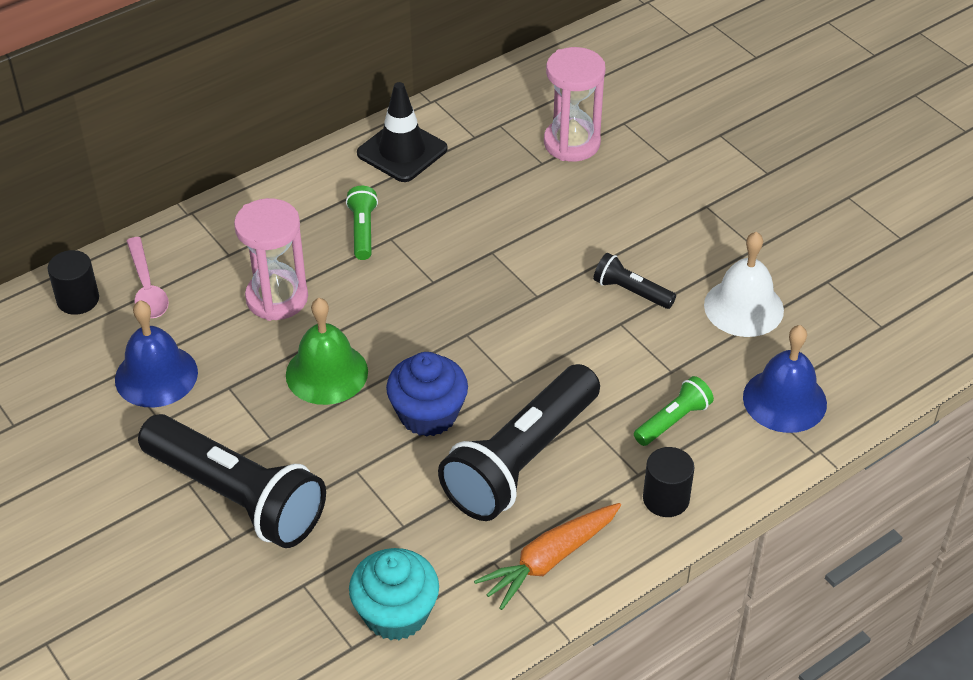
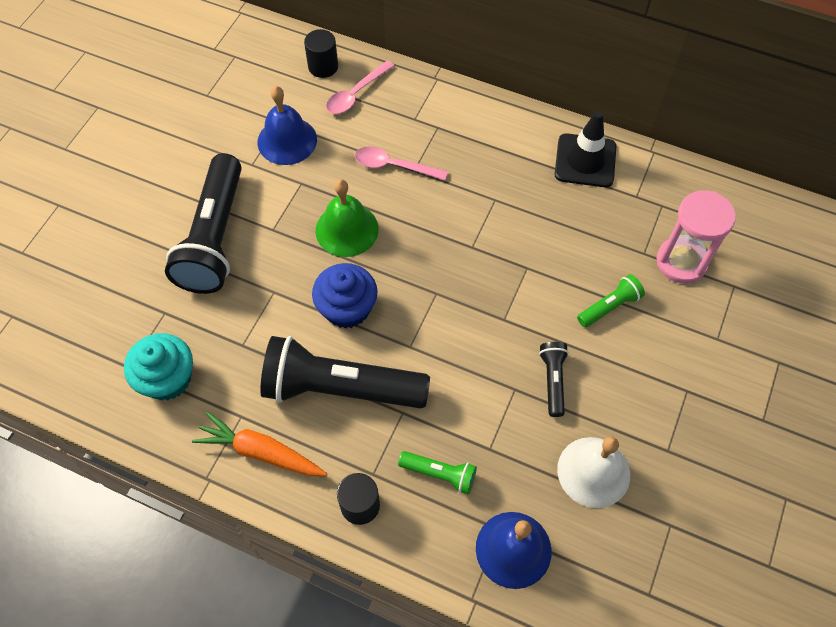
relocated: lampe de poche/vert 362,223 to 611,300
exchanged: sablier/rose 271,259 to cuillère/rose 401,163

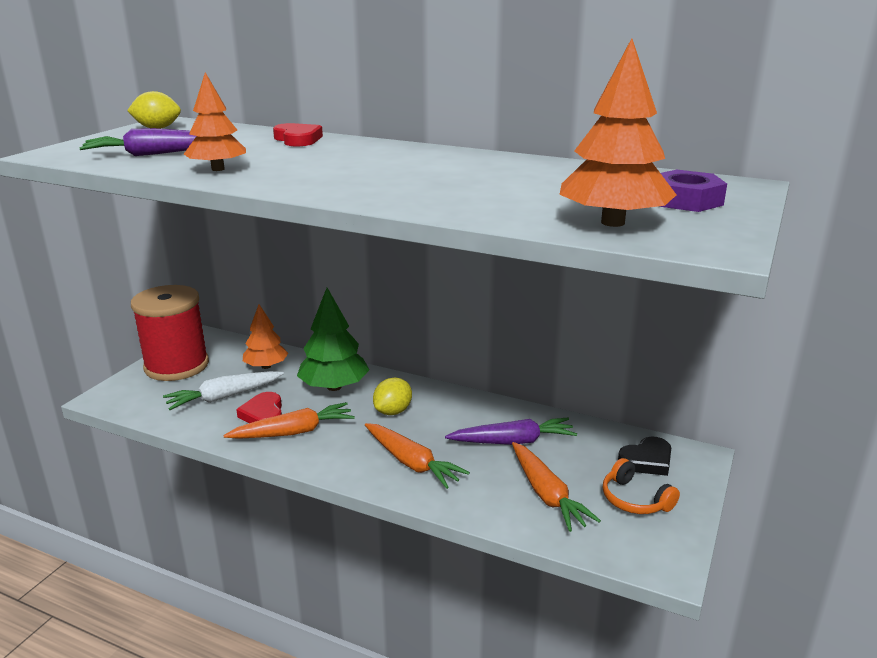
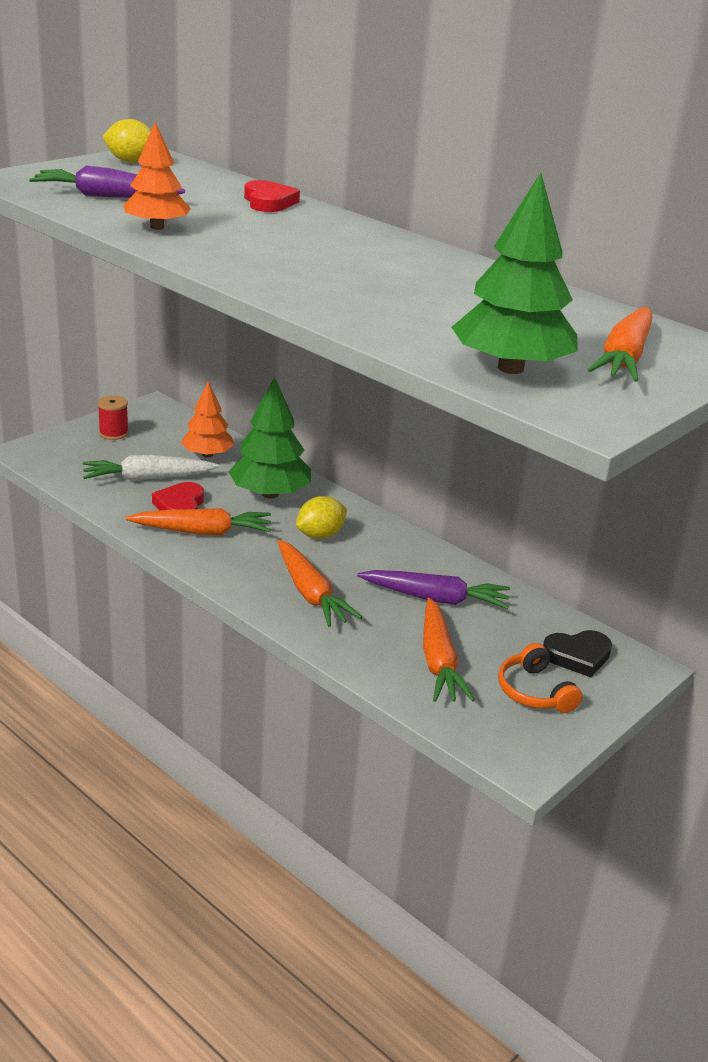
exchanged: écrou/violet 693,190 to carotte/orange 620,344
colour: arbre/orange 617,132 to arbre/vert 514,273
size: bobine/rouge 170,333 = 113,418 x0.41

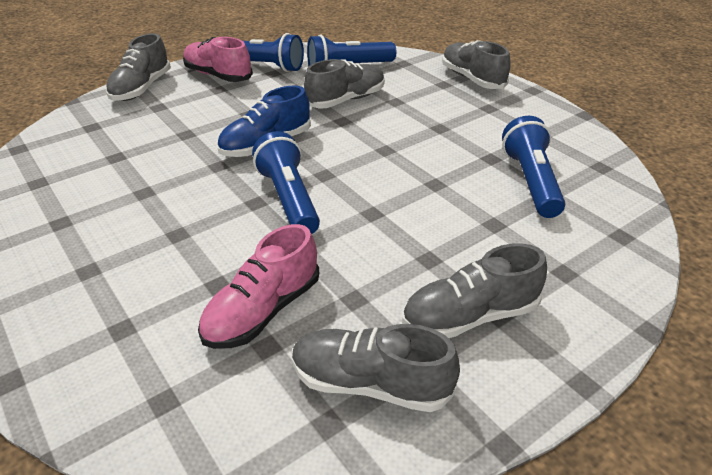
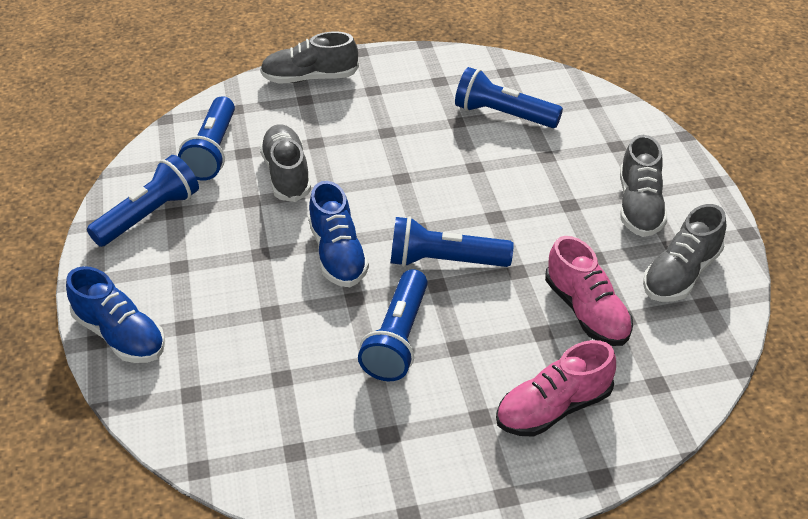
appeared: lampe de poche/bleu 393,325
relocated: chaussure/rose 218,59 to 556,388
colour: chaussure/gris 138,67 to chaussure/bleu 115,314

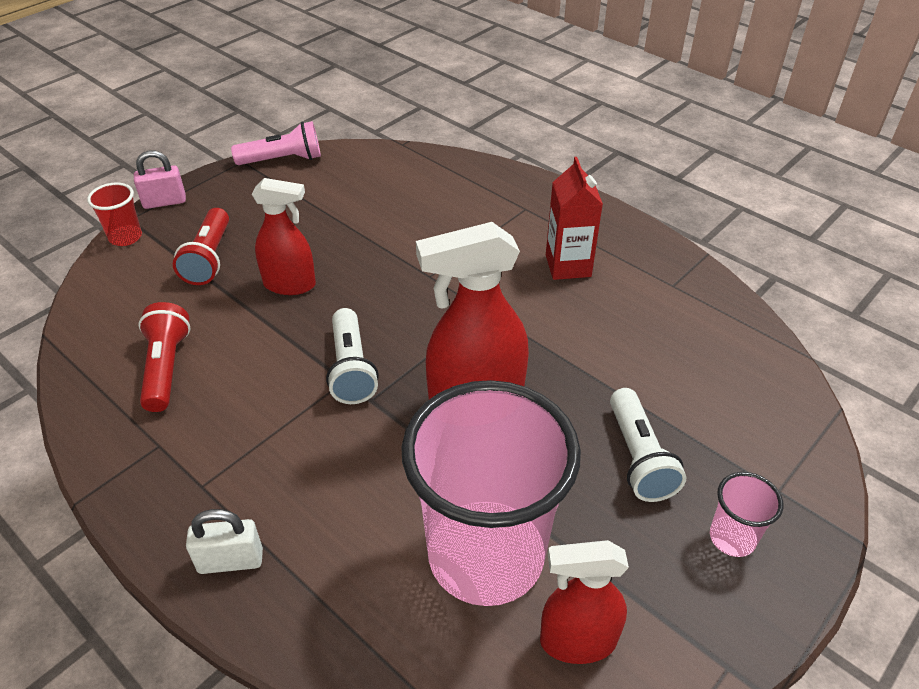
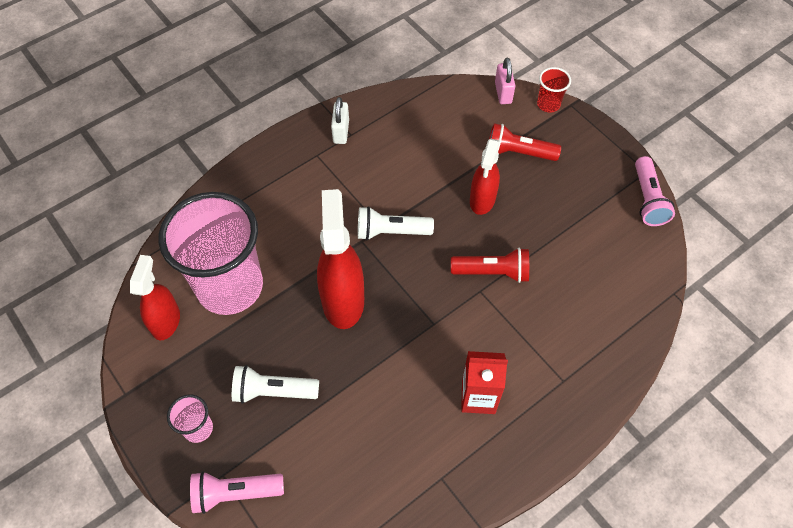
appeared: lampe de poche/rose 237,492
relocated: cadenas/rose 160,179 to 505,80; lampe de poche/rouge 164,357 to 490,265; cadenas/blanc 224,541 to 340,120

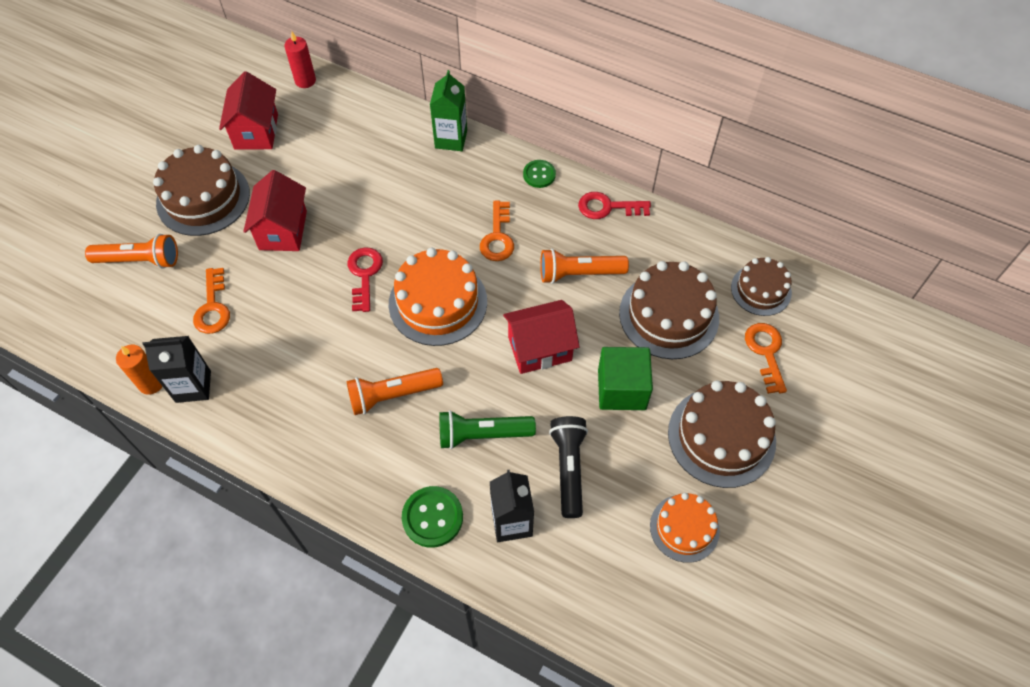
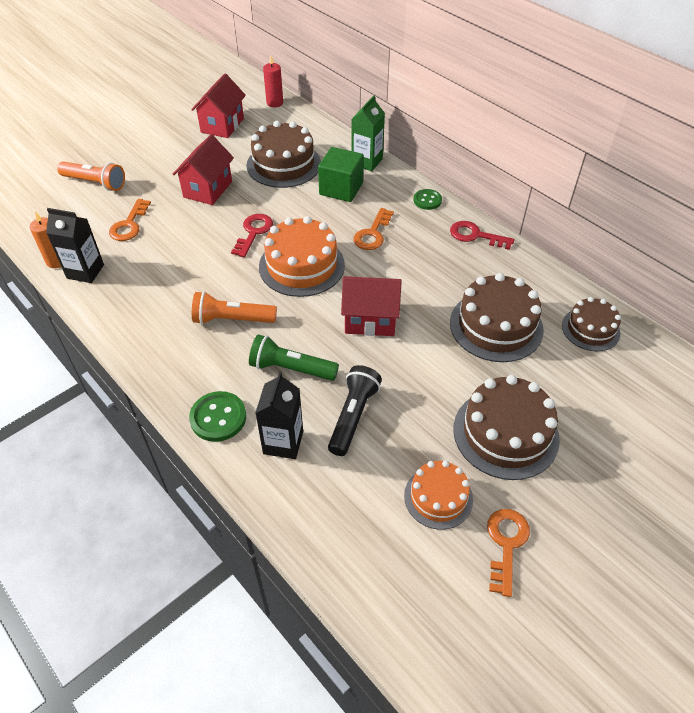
missing: lampe de poche/orange 584,266
relocated: gâteau/marron 201,190 to 284,154; cube/vert 625,378 to 341,174; clé/orange 766,358 to 508,553

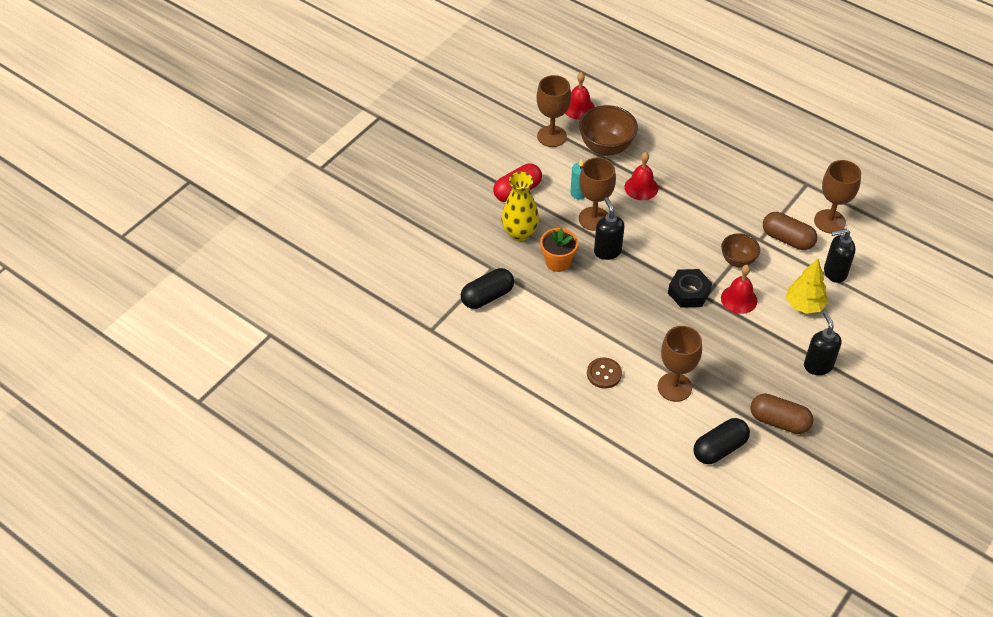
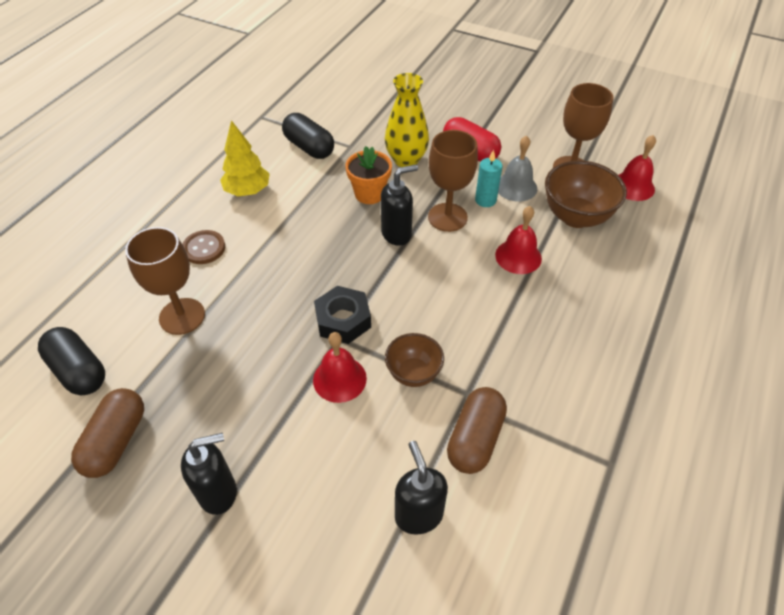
missing: verre à pied/marron 837,197
appeared: cloche/gris 517,168
relocated: arbre/jaune 807,286 to 245,158

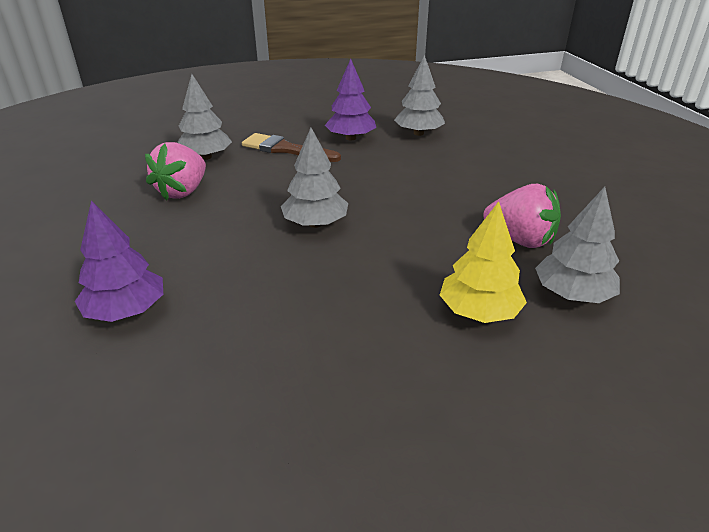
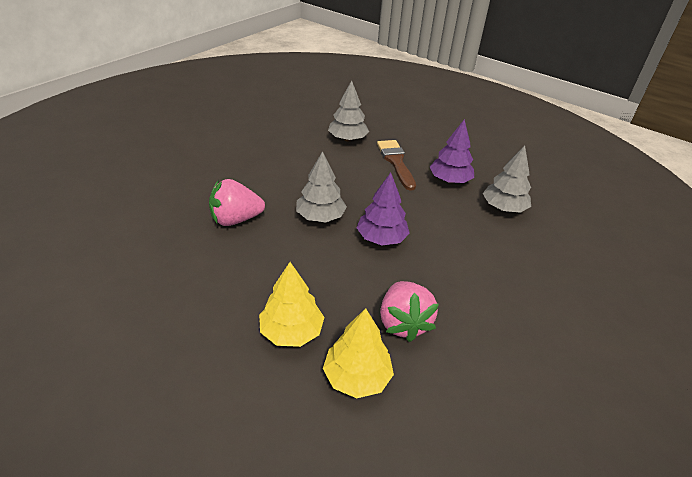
relocated: arbre/violet 119,261 to 383,209; fraise/rose 175,171 to 237,202
colour: arbre/gris 577,245 to arbre/jaune 358,353

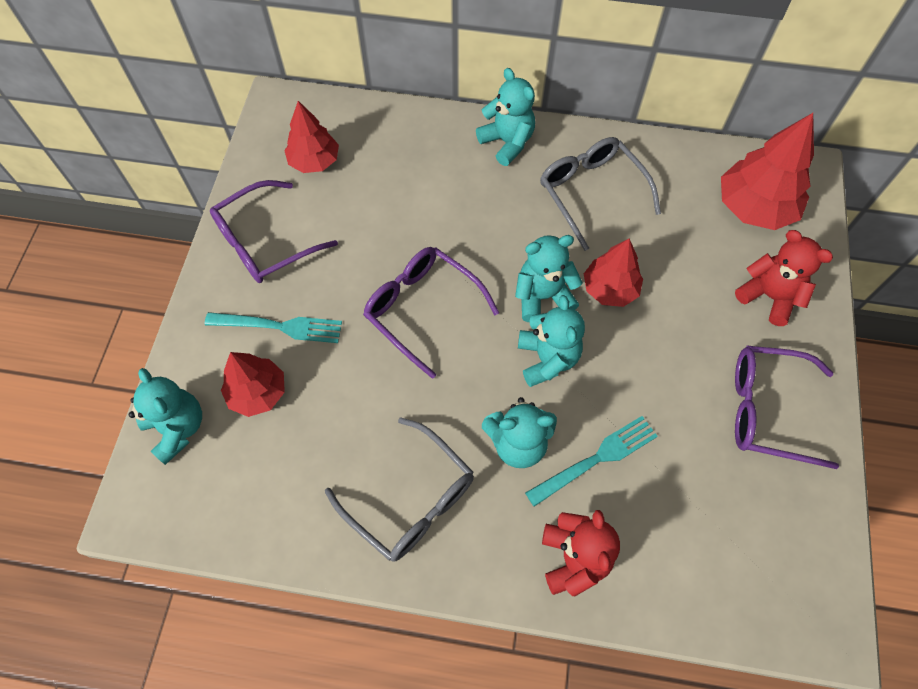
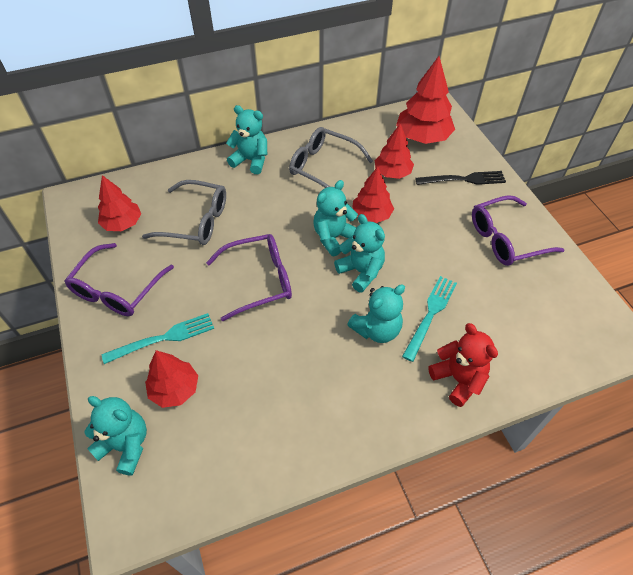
appeared: arbre/rouge 394,151
relocated: lunettes/gris 399,489 to 184,212
exchanged: ours en peluche/rouge 784,278 to fourchette/noir 460,178
spun: lunettes/violet 431,313 = 249,277 150 degrees clockwise

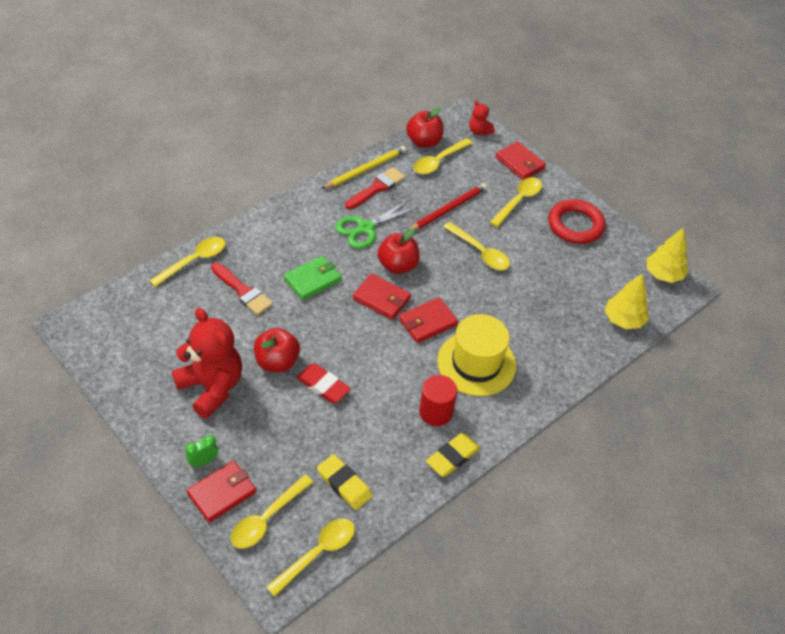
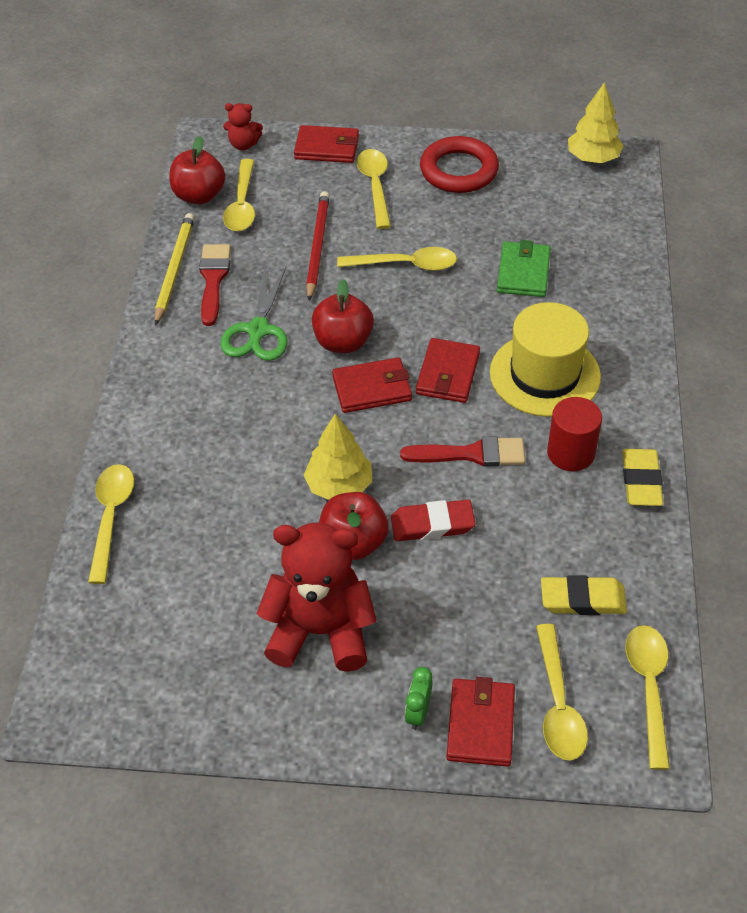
relocated: pinceau/rouge 242,289 to 462,451; portefeuille/vert 313,277 to 523,268; arbre/jaune 627,301 to 338,457

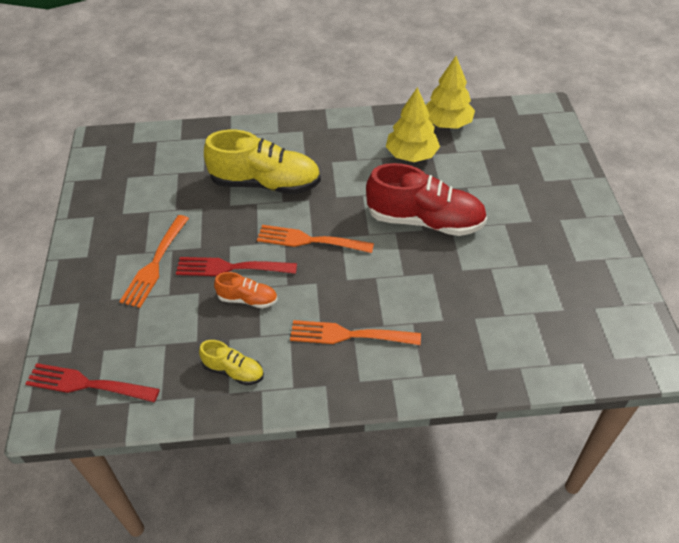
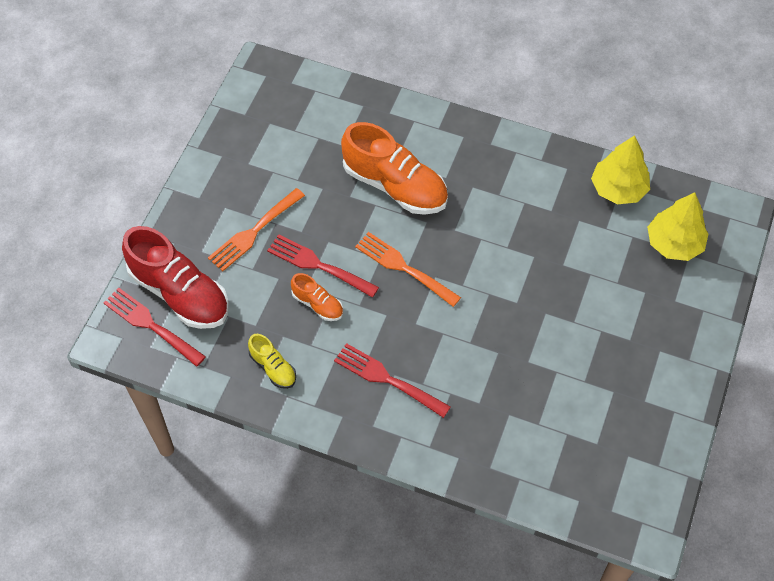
relocated: chaussure/rouge 426,199 to 175,277; arbre/jaune 413,124 to 677,226
colour: chaussure/jaune 262,162 to chaussure/orange 394,168; fourchette/orange 355,332 to fourchette/rouge 392,380

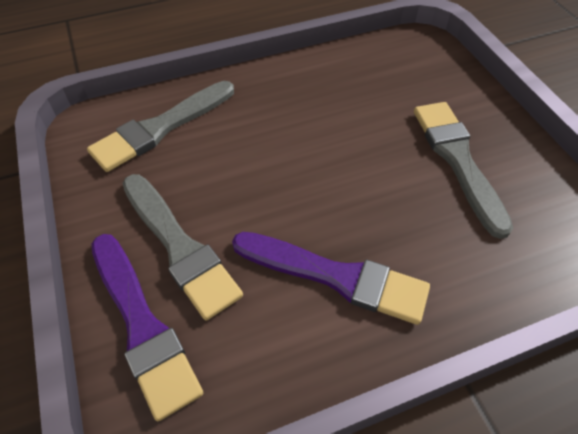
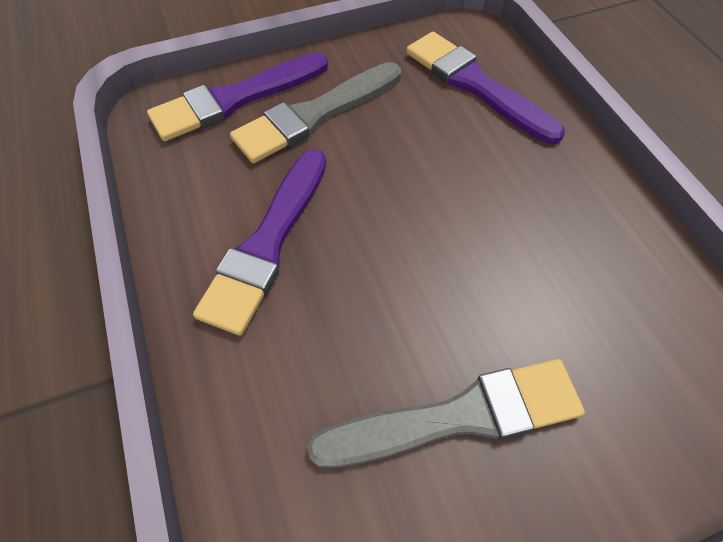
colour: pinceau/gris 160,126 to pinceau/violet 485,88

